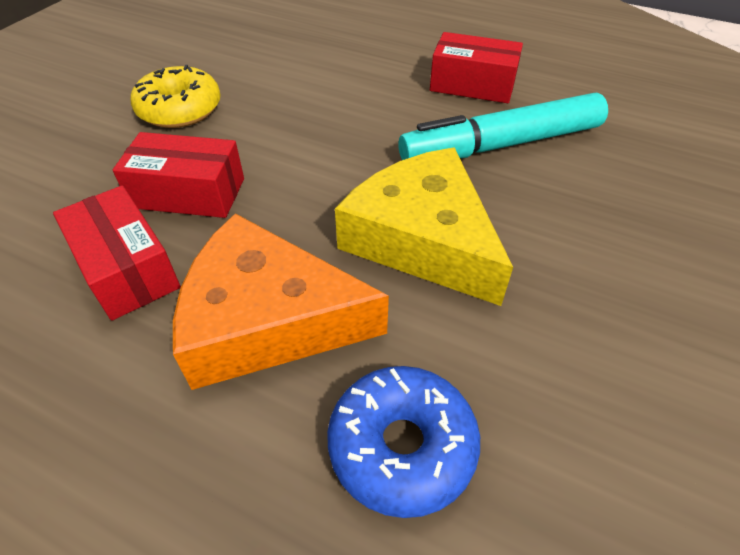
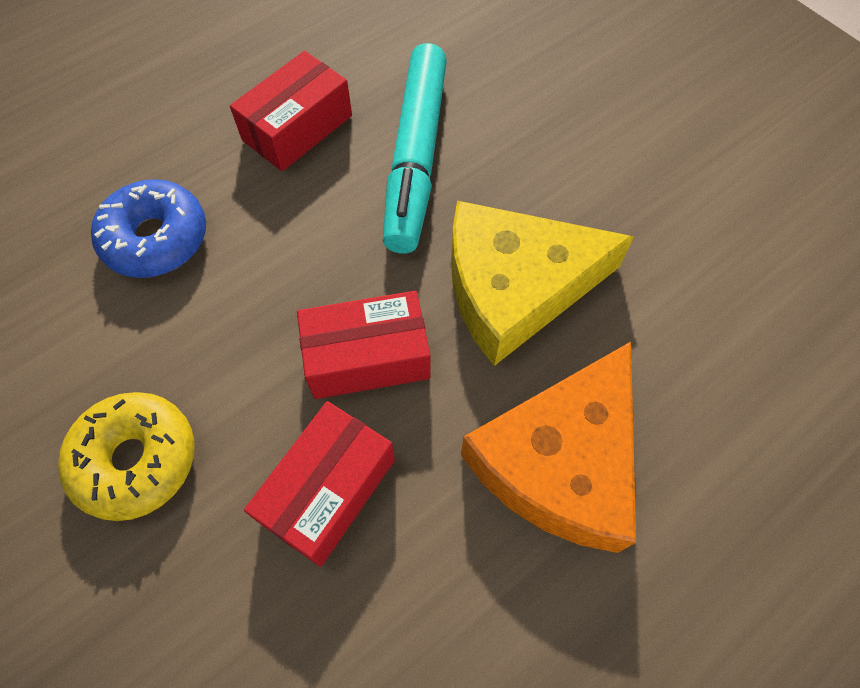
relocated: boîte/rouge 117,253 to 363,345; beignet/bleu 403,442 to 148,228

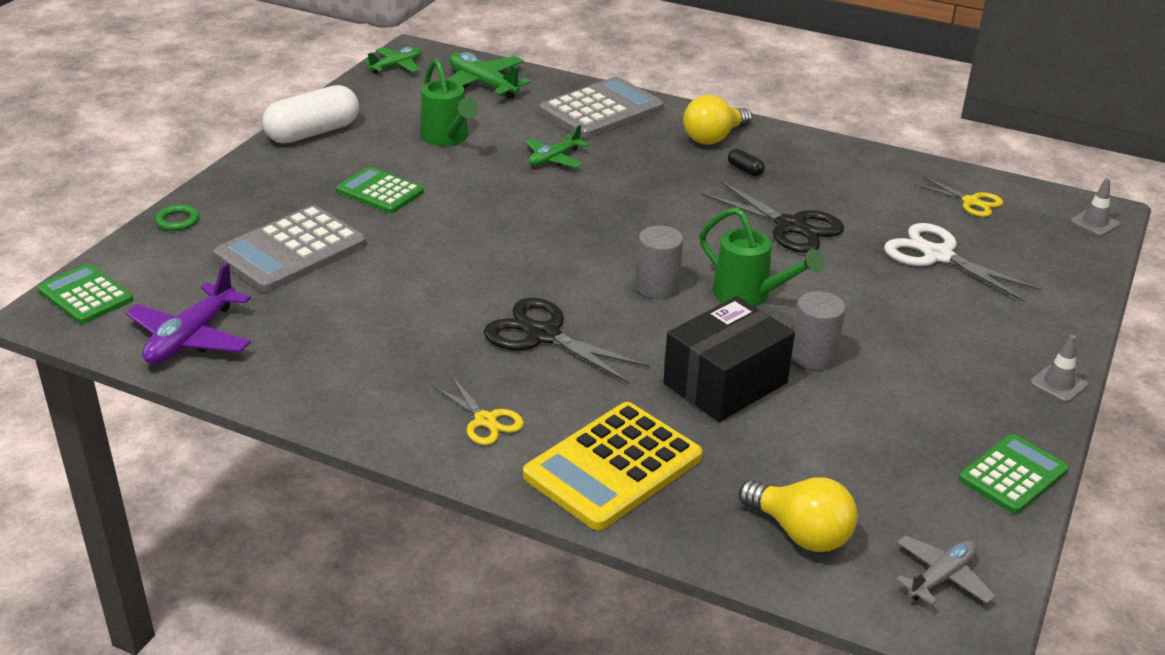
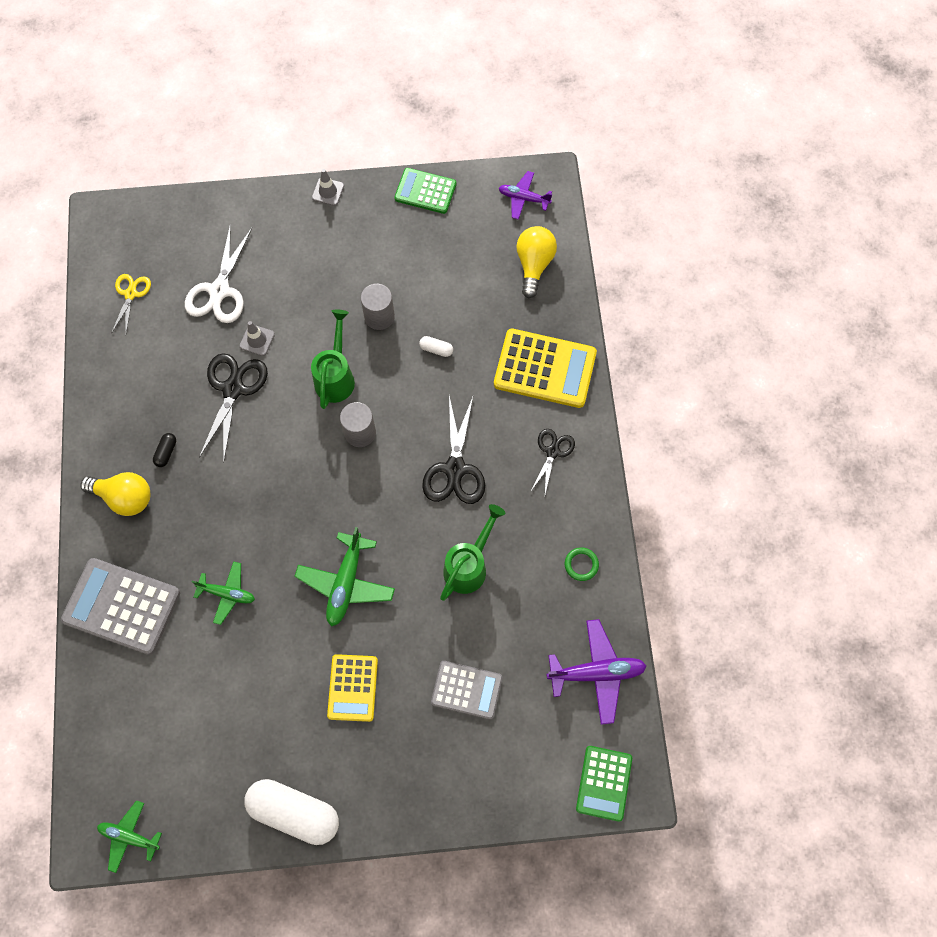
relocated: anneau/vert 177,218 to 582,564; arrosoir/vert 449,102 to 473,552; avion/vert 488,75 to 344,577; cône de chantier/gris 1095,207 to 257,338
exchanged: boîte/noir 729,359 to gélule/blanc 436,346
colour: calculatrice/vert 380,190 to calculatrice/jaune 352,688; ciseaux/jaune 478,410 to ciseaux/noir 552,461; avion/gris 945,570 to avion/violet 525,195
size: calculatrice/gris 290,248 = 466,690 x0.63

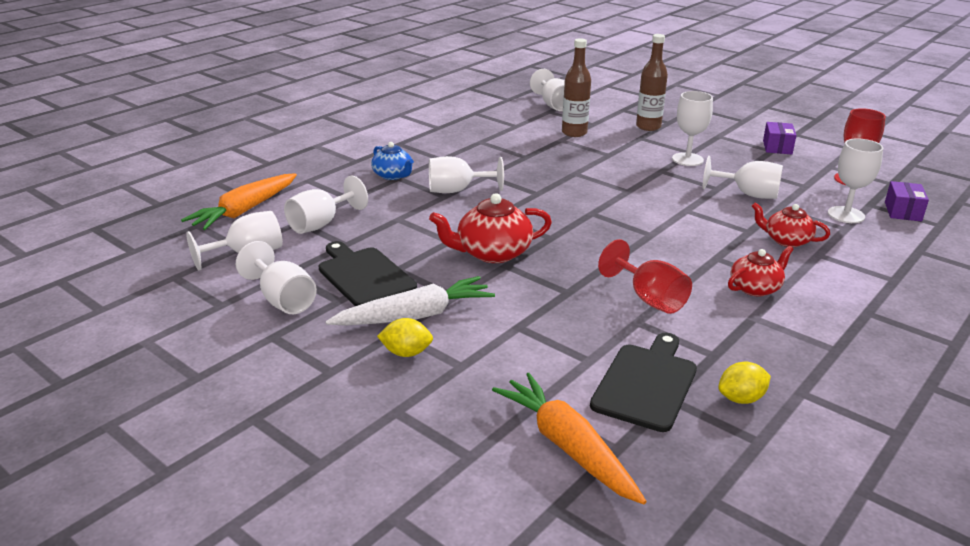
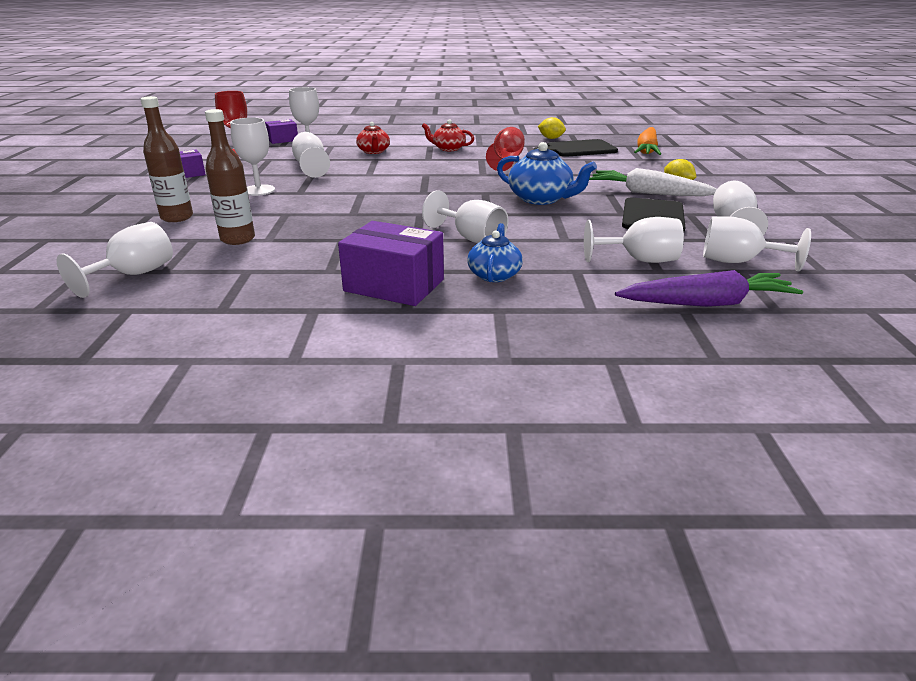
appeared: boîte/violet 391,263
colour: carotte/orange 239,201 to carotte/violet 709,288; théière/rouge 490,228 to théière/bleu 547,173

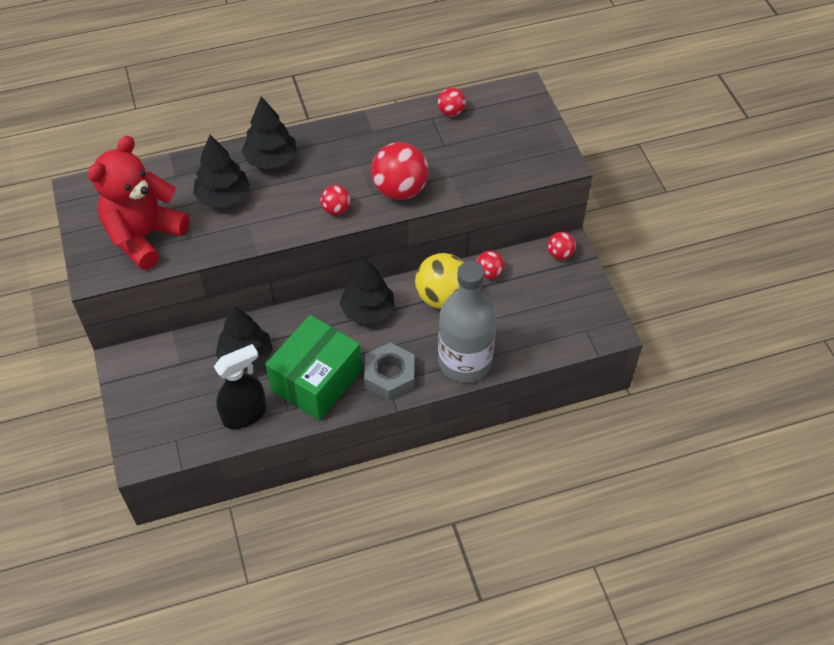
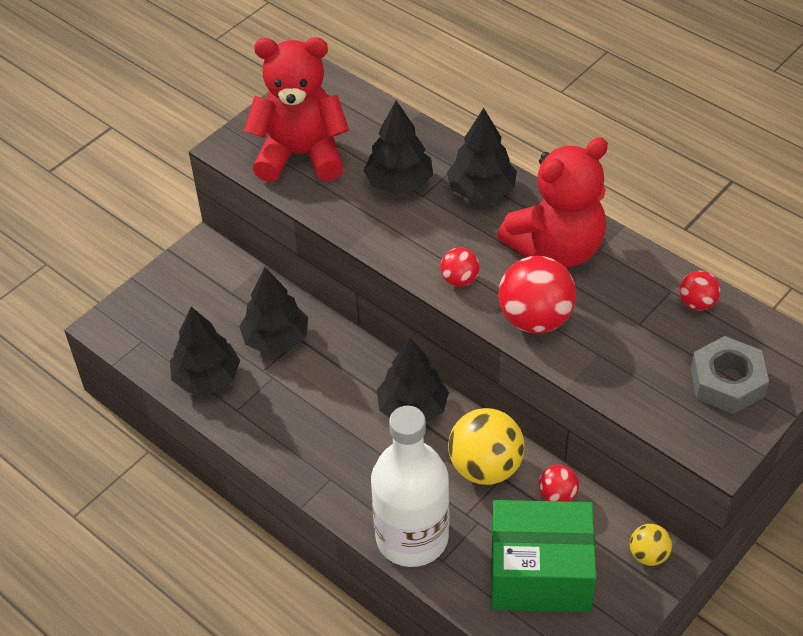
appeared: ours en peluche/rouge 552,202
relocated: boîte/vert 313,368 to 544,556; écrou/gris 389,371 to 729,375
exchanged: vaporisateur/noir 240,386 to arbre/noir 205,350
colour: bouteille/gris 467,322 to bouteille/blanc 410,486; balle/rouge 561,246 to balle/jaune 651,545

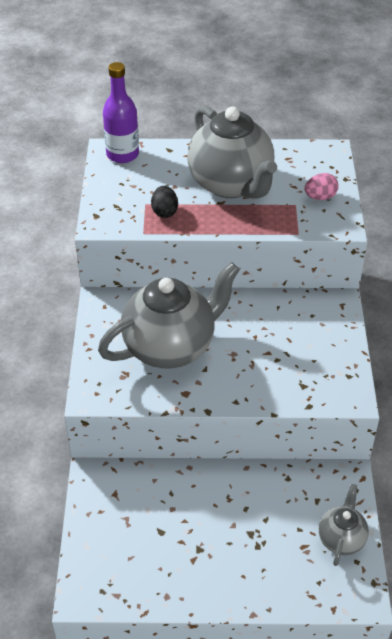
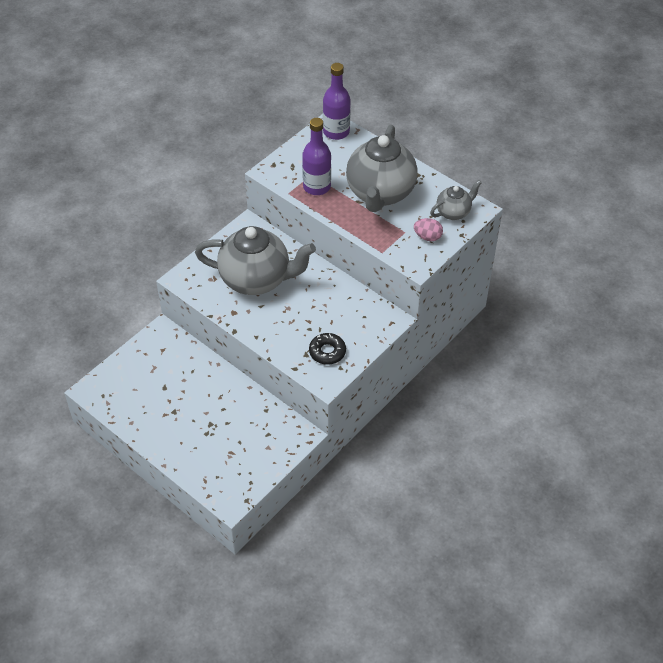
appeared: beignet/noir 327,349
relocated: théière/gris 344,525 to 455,200
exchanged: œuf/noir 164,202 to bouteille/violet 316,156

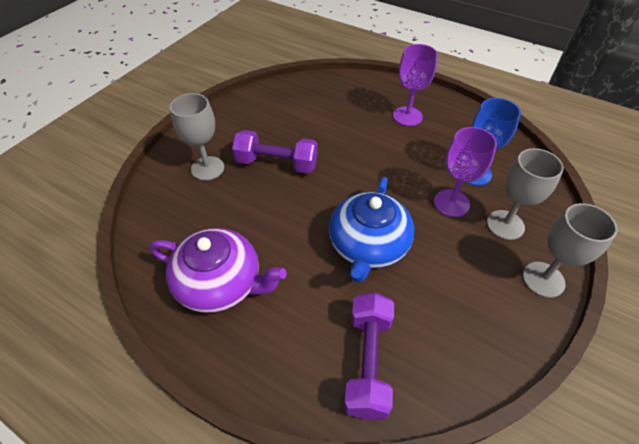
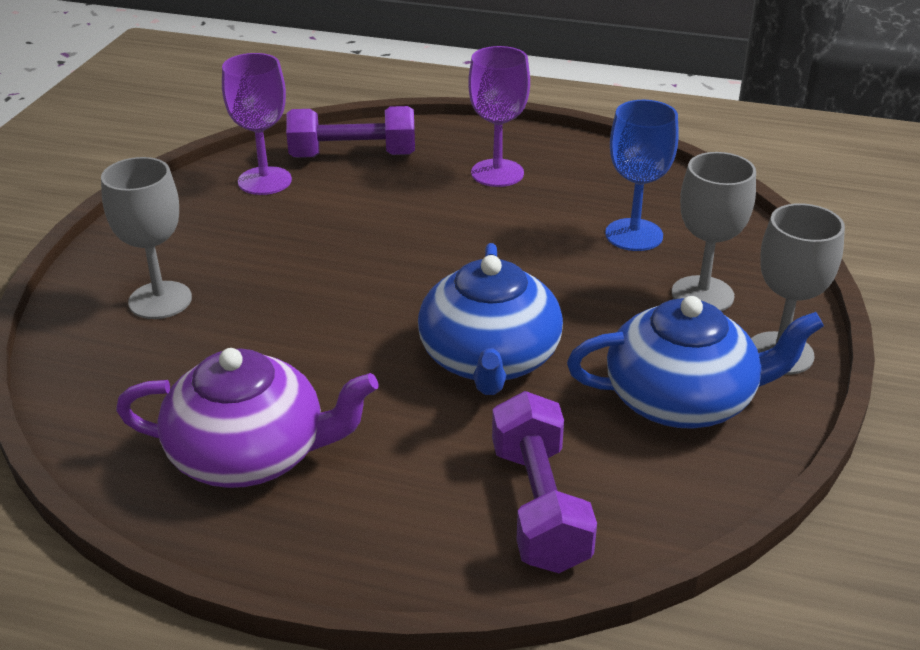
appeared: théière/bleu 695,362
relocated: haltère/violet 275,151 to 350,132; verre à pied/violet 465,172 to 257,124

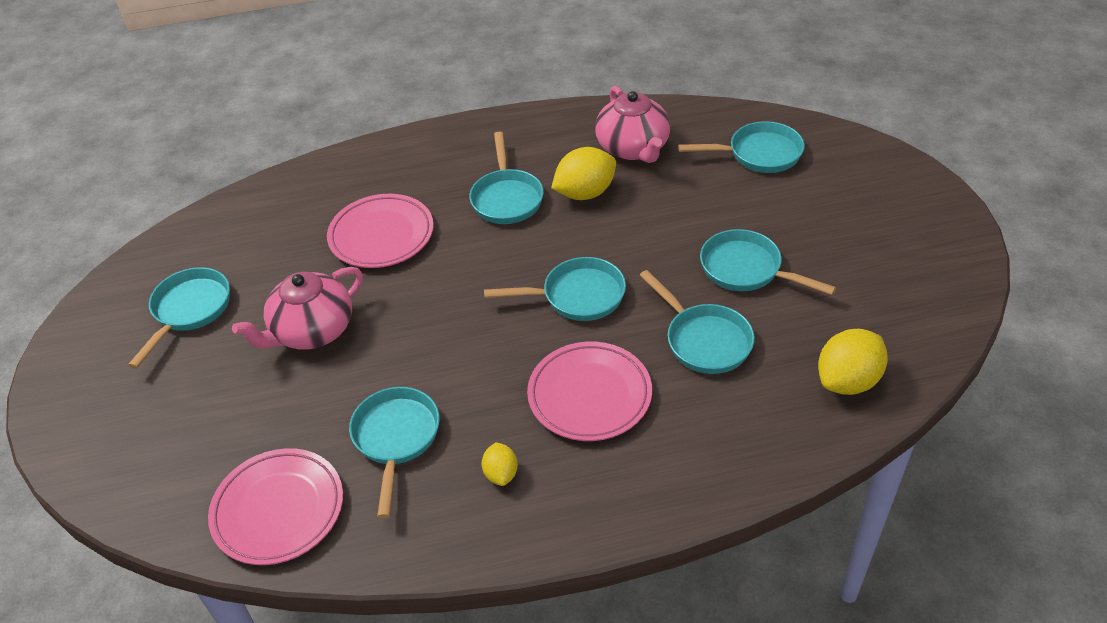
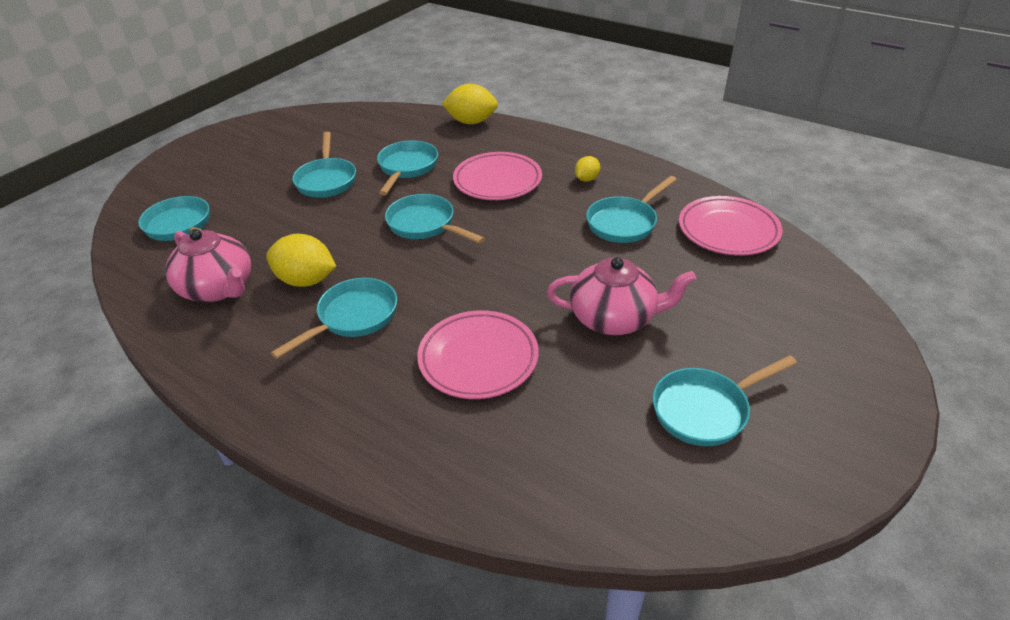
relocated: citron/jaune 853,362 to 470,104
spun: théière/rose 632,124 = 208,265 105 degrees clockwise

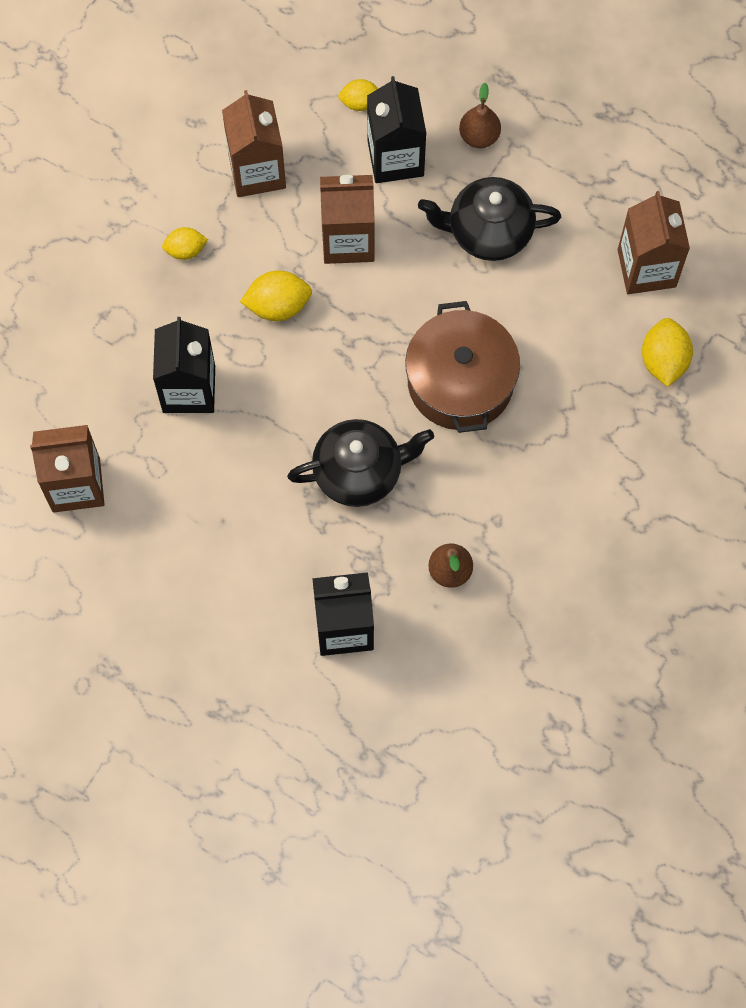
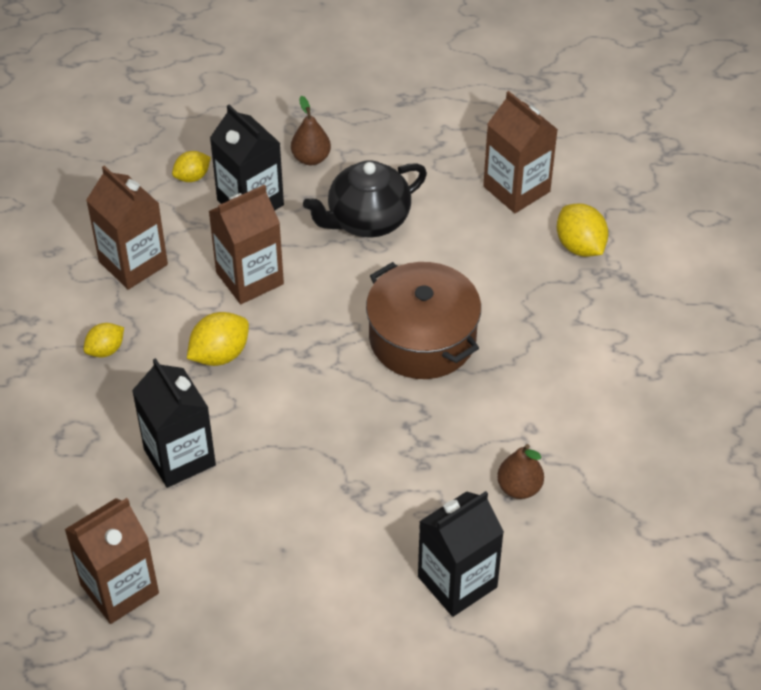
missing: théière/noir 360,463

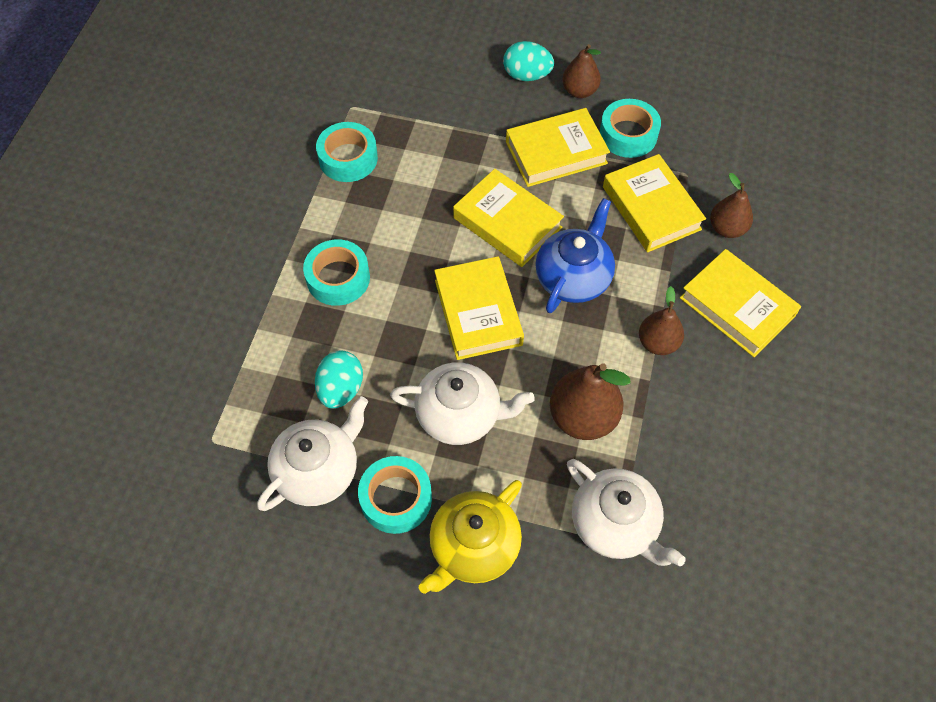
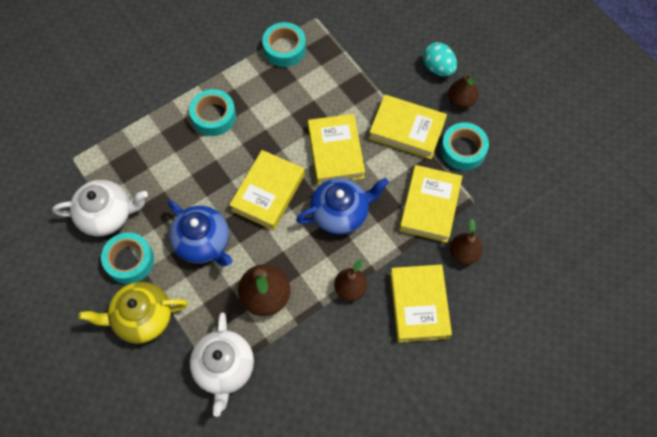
missing: œuf/turquoise 339,379
colour: théière/blanc 462,403 to théière/bleu 200,233

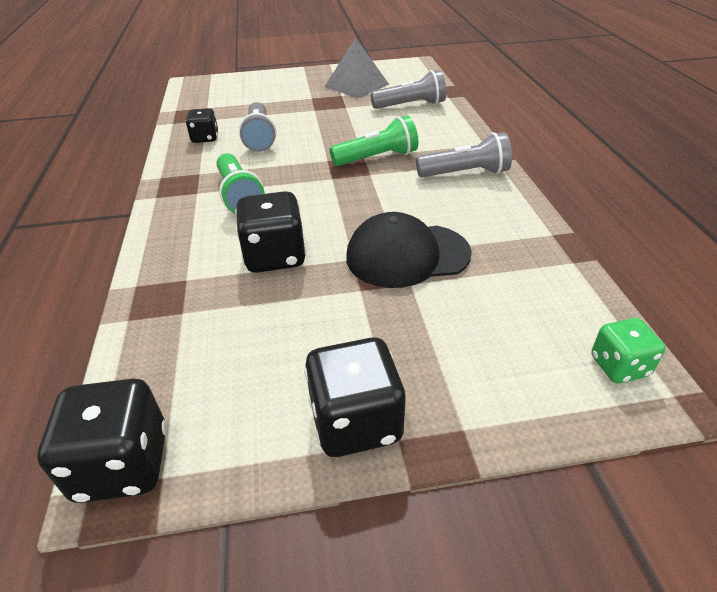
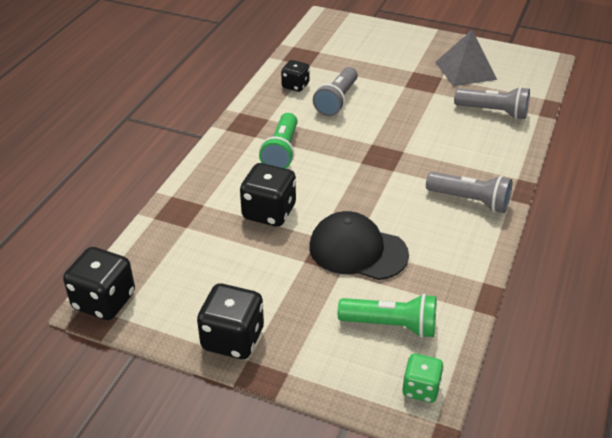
relocated: lampe de poche/vert 374,140 to 387,316

